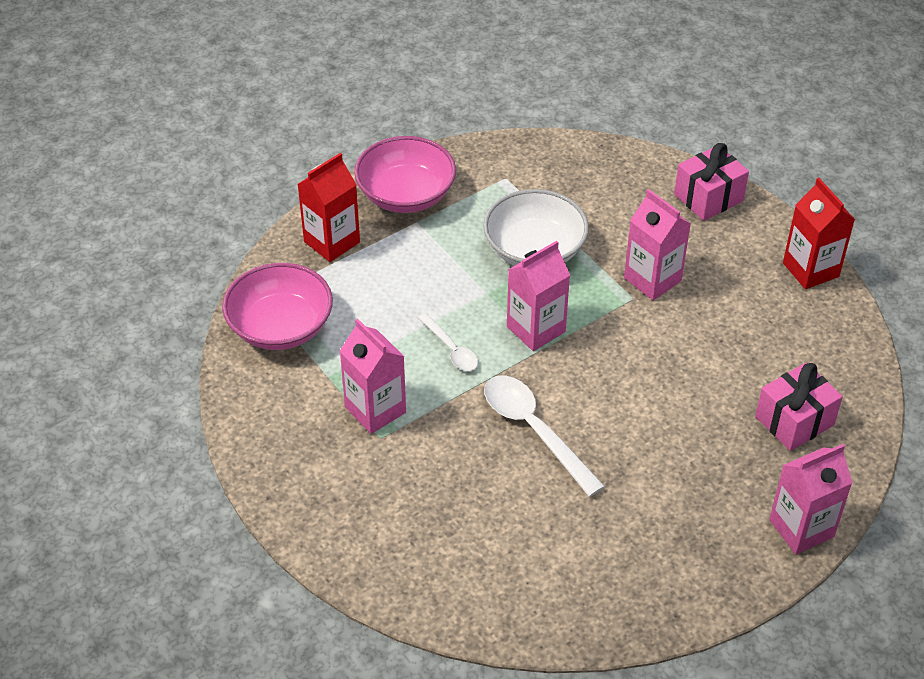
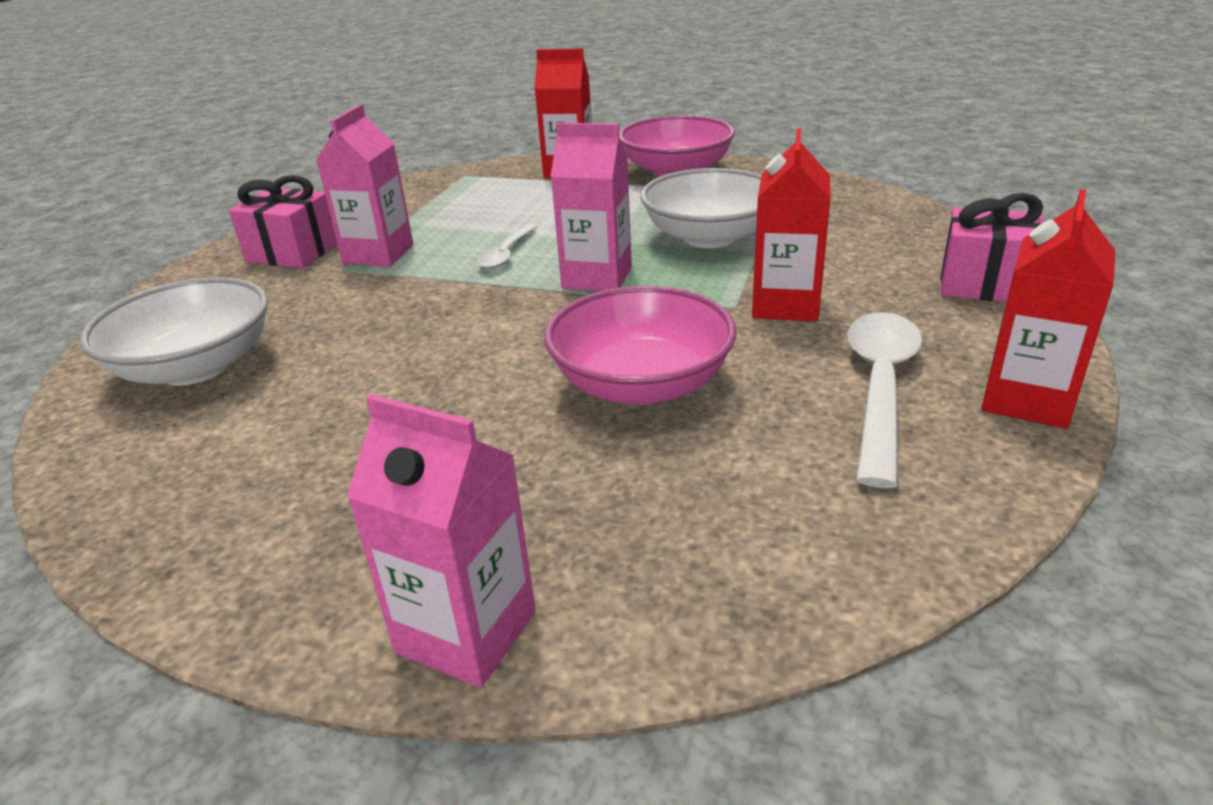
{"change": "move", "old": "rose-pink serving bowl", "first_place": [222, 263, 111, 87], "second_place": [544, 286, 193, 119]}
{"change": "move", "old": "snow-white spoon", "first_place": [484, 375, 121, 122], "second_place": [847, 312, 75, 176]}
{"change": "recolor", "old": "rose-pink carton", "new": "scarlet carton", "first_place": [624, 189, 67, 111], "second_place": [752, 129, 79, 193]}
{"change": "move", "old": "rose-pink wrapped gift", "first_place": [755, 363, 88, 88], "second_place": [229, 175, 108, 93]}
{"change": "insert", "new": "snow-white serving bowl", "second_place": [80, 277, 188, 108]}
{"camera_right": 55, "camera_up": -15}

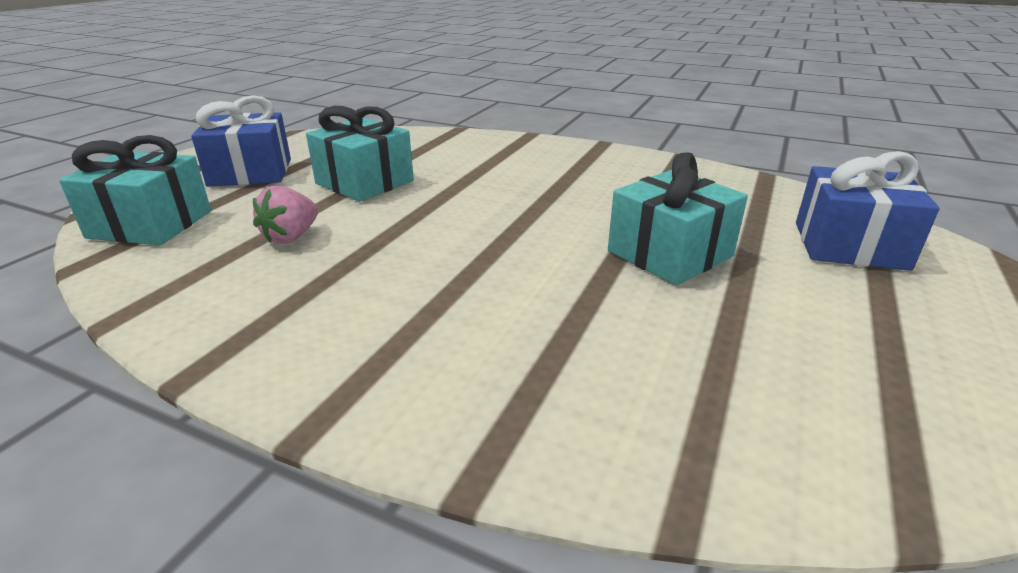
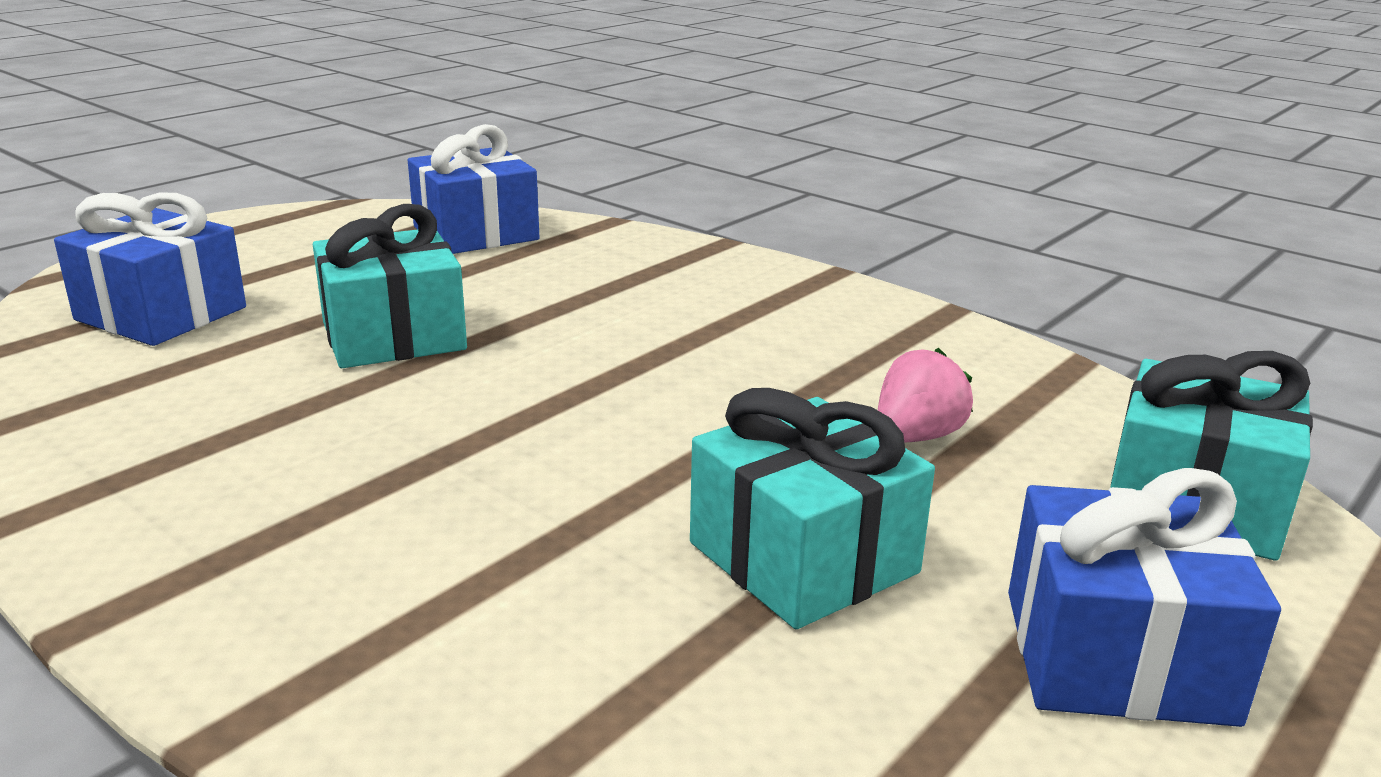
{"change": "insert", "new": "royal blue wrapped gift", "second_place": [408, 124, 132, 130]}
{"camera_right": -165, "camera_up": -5}

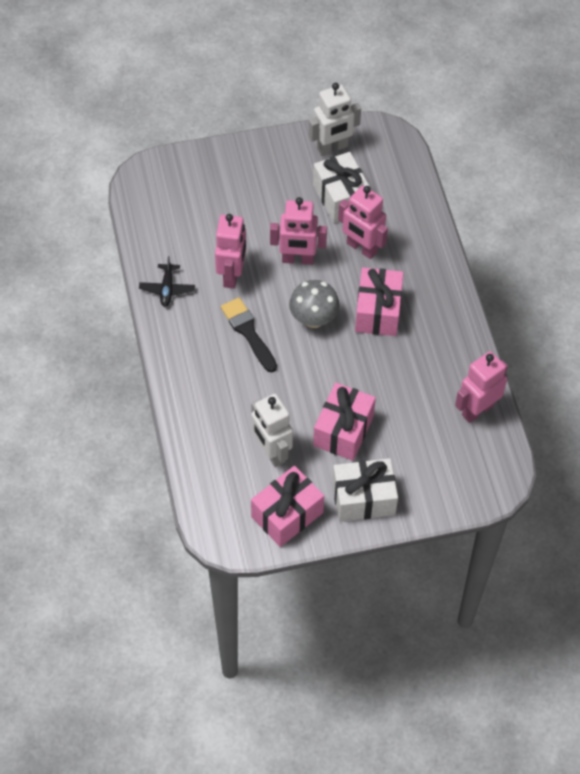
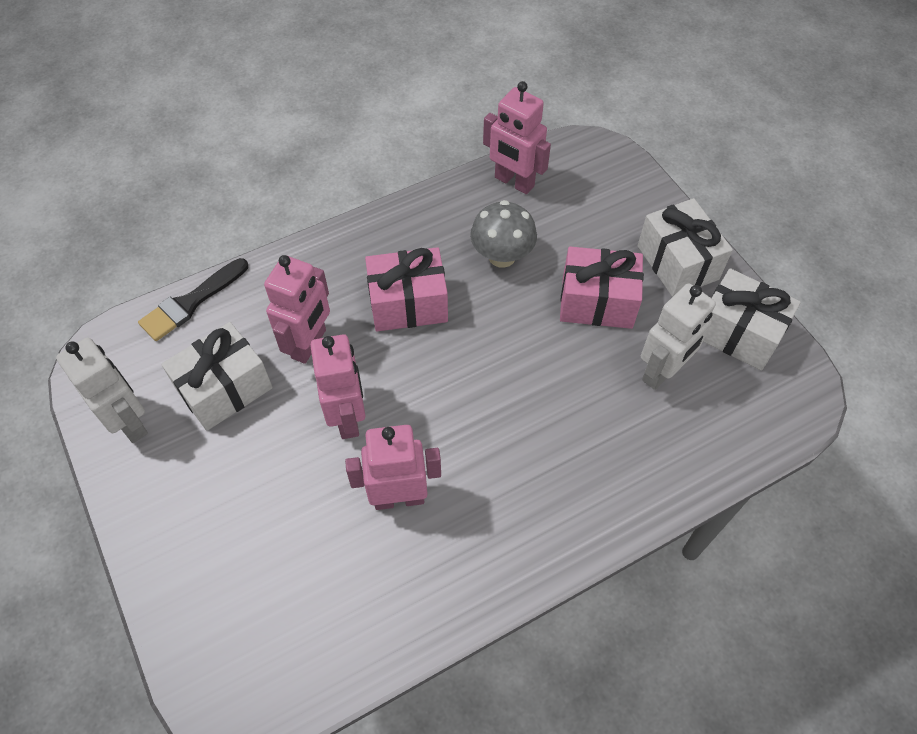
{"change": "delete", "old": "black toy plane", "first_place": [139, 256, 56, 51]}
{"change": "move", "old": "black brush", "first_place": [221, 297, 56, 75], "second_place": [138, 258, 110, 83]}
{"change": "recolor", "old": "rose-pink wrapped gift", "new": "snow-white wrapped gift", "first_place": [251, 466, 73, 81], "second_place": [703, 268, 98, 103]}
{"change": "move", "old": "grey toadstool", "first_place": [289, 280, 51, 48], "second_place": [470, 200, 67, 68]}
{"camera_right": -105, "camera_up": 0}

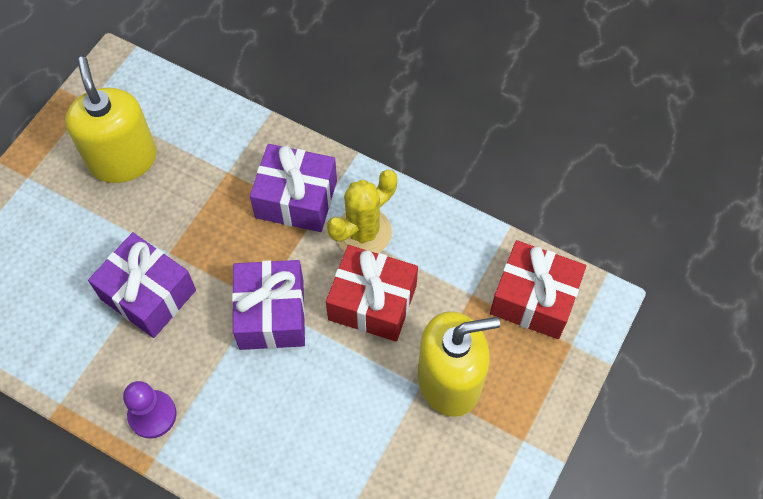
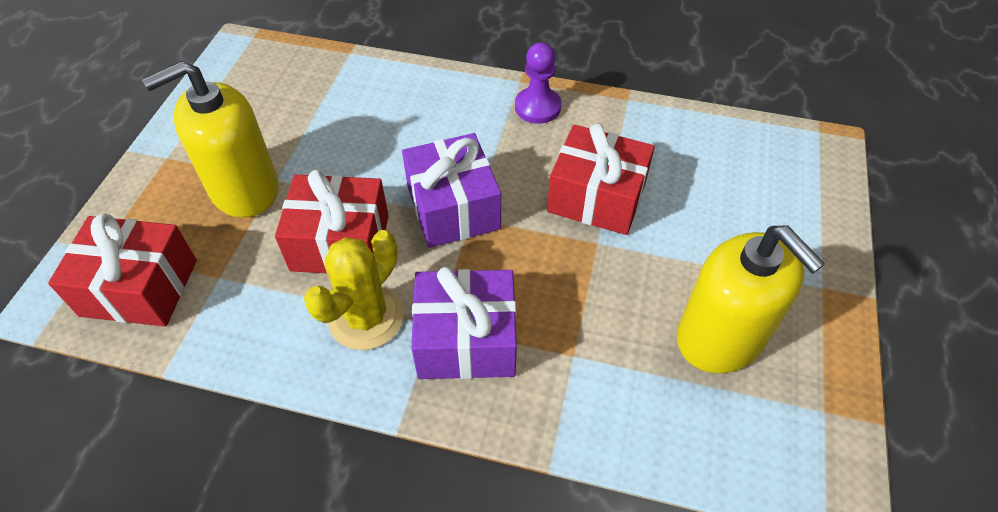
{"change": "recolor", "old": "purple wrapped gift", "new": "scarlet wrapped gift", "first_place": [88, 232, 108, 106], "second_place": [547, 123, 108, 112]}
{"camera_right": 165, "camera_up": -10}

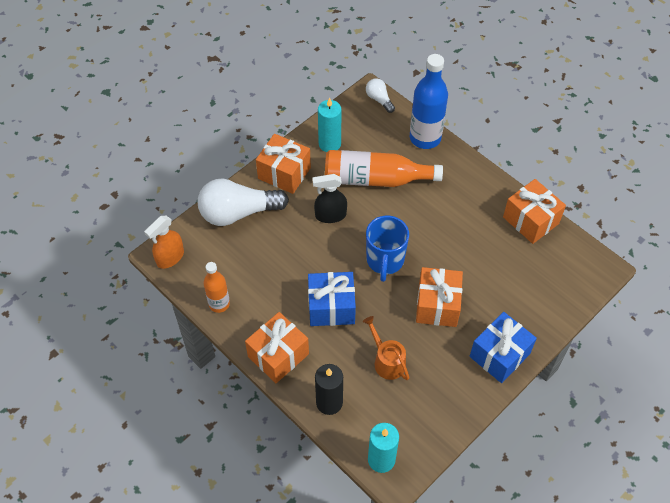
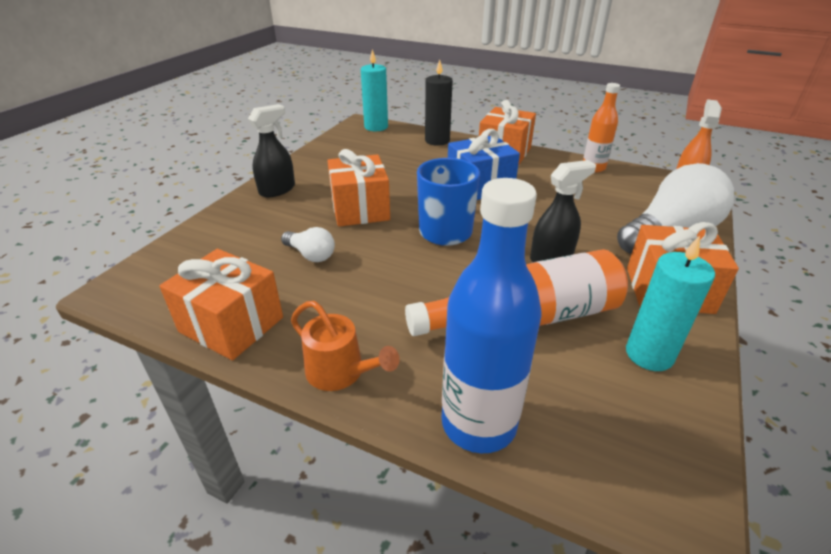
{"change": "move", "old": "orange-coloured sprinkling can", "first_place": [363, 316, 47, 64], "second_place": [291, 301, 109, 90]}
{"change": "move", "old": "snow-white light bulb", "first_place": [366, 78, 29, 35], "second_place": [281, 227, 54, 35]}
{"change": "replace", "old": "royal blue wrapped gift", "new": "black sprayer", "first_place": [470, 312, 67, 71], "second_place": [248, 104, 47, 93]}
{"camera_right": 160, "camera_up": -20}

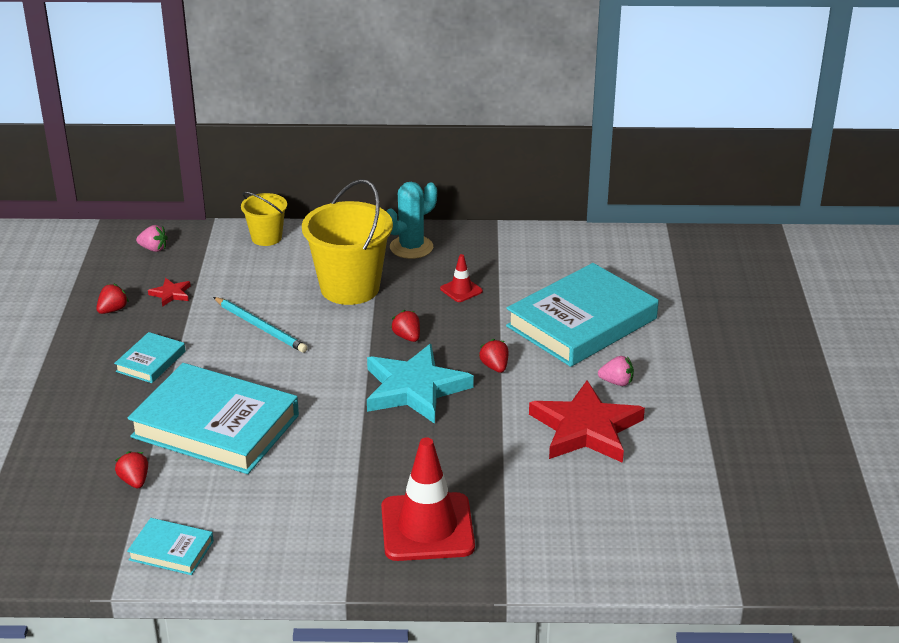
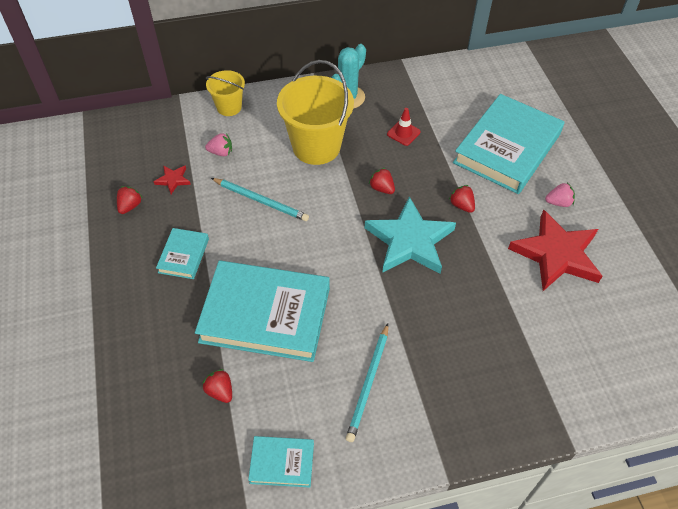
{"change": "move", "old": "rose-pink toy strawberry", "first_place": [136, 225, 32, 27], "second_place": [205, 133, 27, 23]}
{"change": "delete", "old": "scarlet safety cone", "first_place": [381, 437, 94, 124]}
{"change": "insert", "new": "turquoise lead pencil", "second_place": [346, 323, 42, 119]}
{"camera_right": -15, "camera_up": 20}

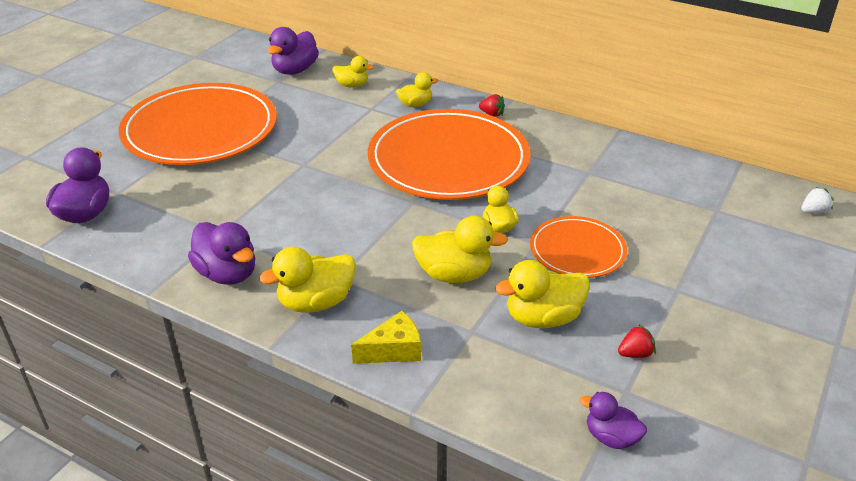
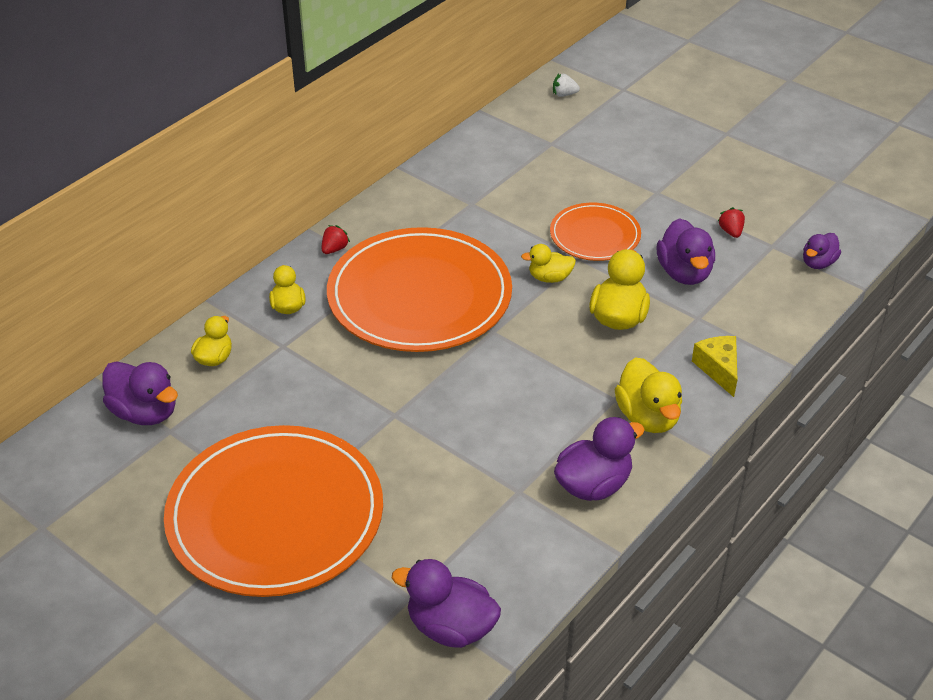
{"change": "recolor", "old": "bright yellow duck", "new": "purple duck", "first_place": [495, 260, 95, 68], "second_place": [657, 218, 58, 67]}
{"change": "rotate", "old": "snow-white toy strawberry", "first_place": [801, 187, 33, 27], "second_place": [553, 74, 27, 23], "degrees": -75}
{"camera_right": -80, "camera_up": 5}

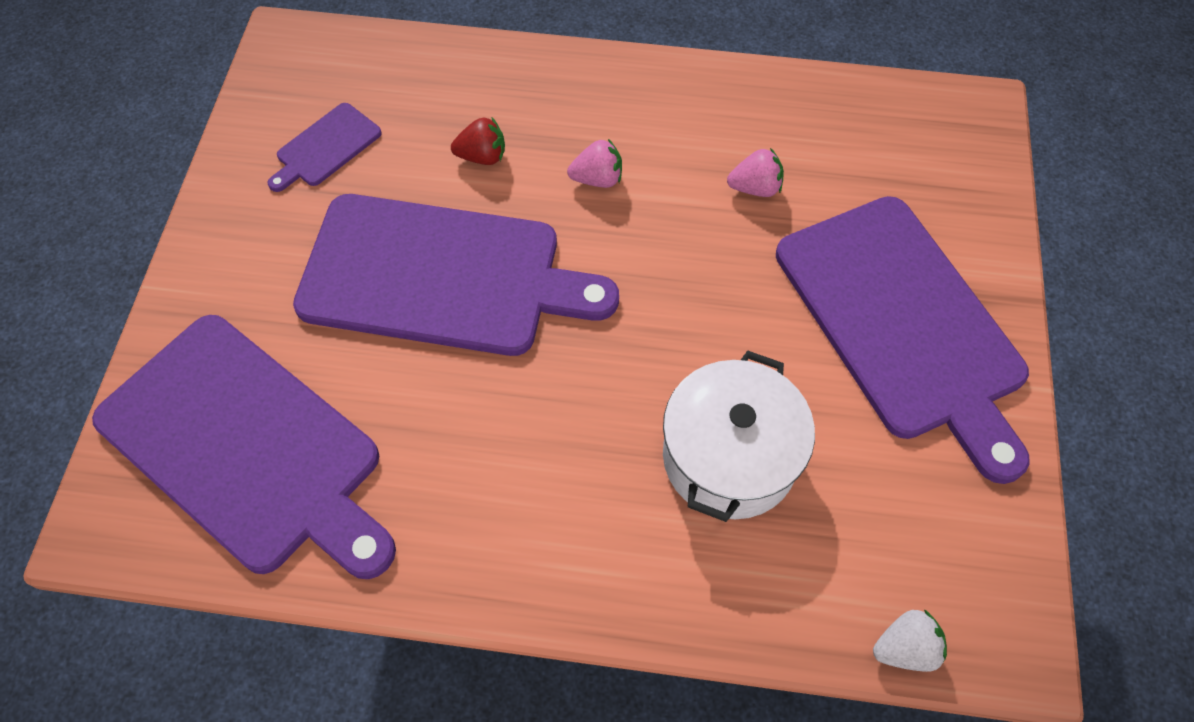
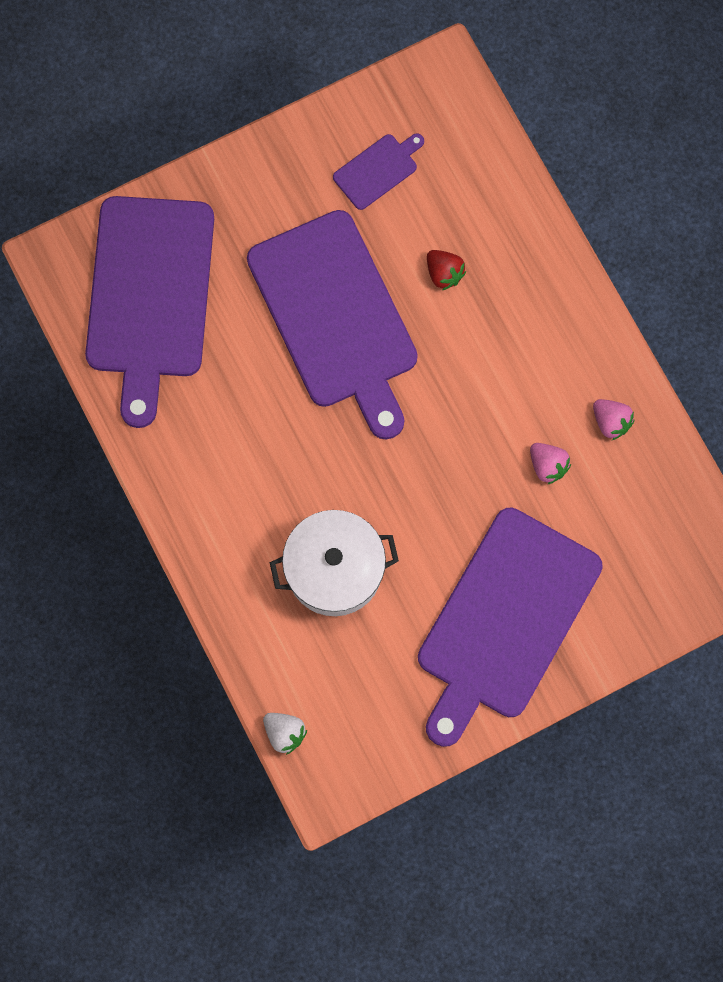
{"change": "rotate", "old": "purple cutting board", "first_place": [268, 103, 114, 89], "second_place": [333, 133, 91, 77], "degrees": 135}
{"change": "move", "old": "rose-pink toy strawberry", "first_place": [567, 139, 55, 49], "second_place": [593, 399, 41, 41]}
{"camera_right": 55, "camera_up": 15}

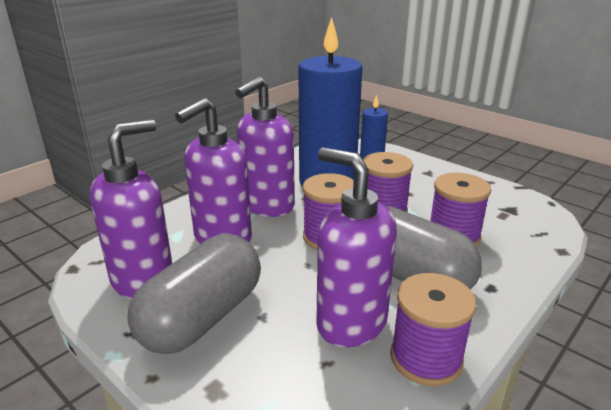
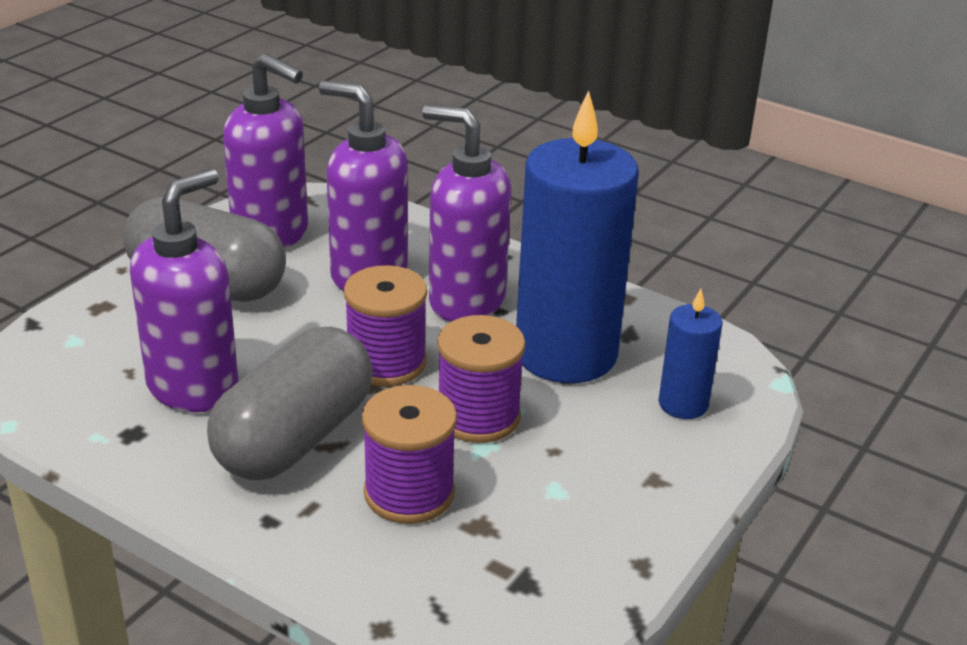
{"change": "delete", "old": "purple spool", "first_place": [390, 273, 86, 113]}
{"camera_right": 80, "camera_up": 5}

